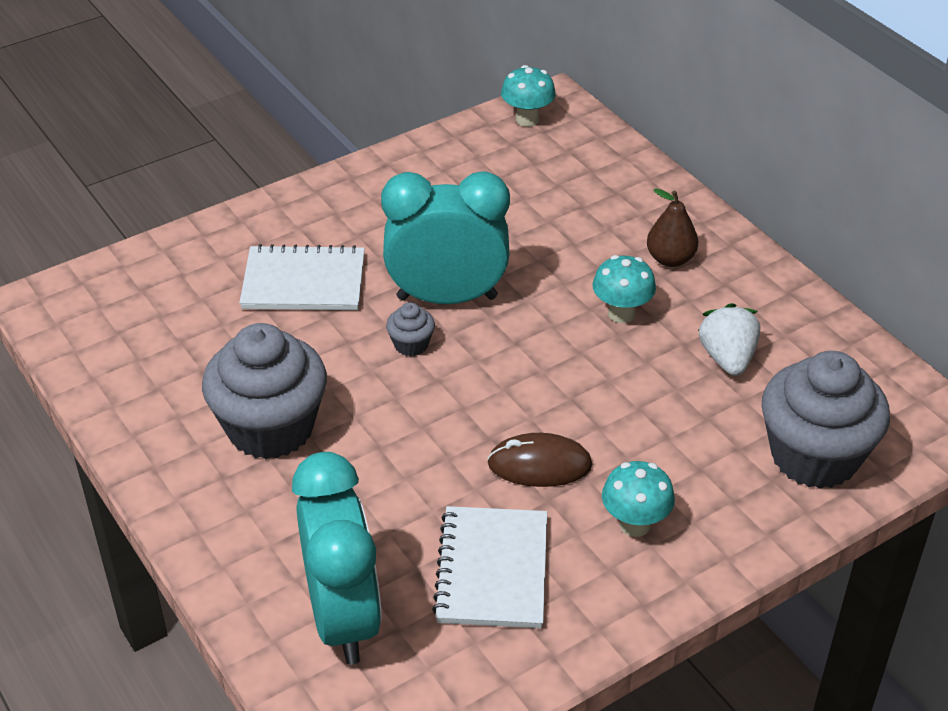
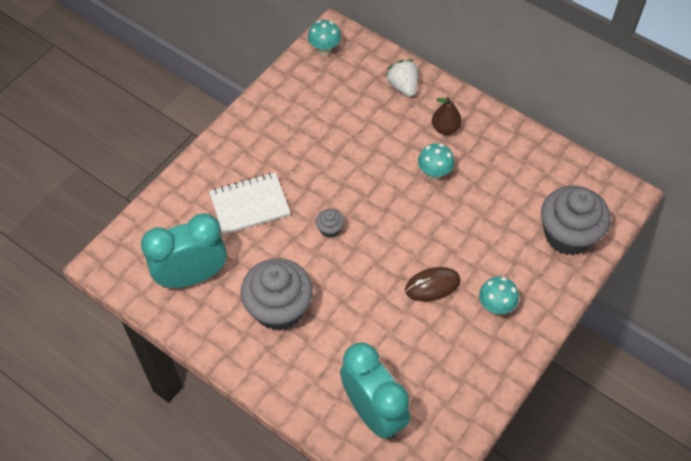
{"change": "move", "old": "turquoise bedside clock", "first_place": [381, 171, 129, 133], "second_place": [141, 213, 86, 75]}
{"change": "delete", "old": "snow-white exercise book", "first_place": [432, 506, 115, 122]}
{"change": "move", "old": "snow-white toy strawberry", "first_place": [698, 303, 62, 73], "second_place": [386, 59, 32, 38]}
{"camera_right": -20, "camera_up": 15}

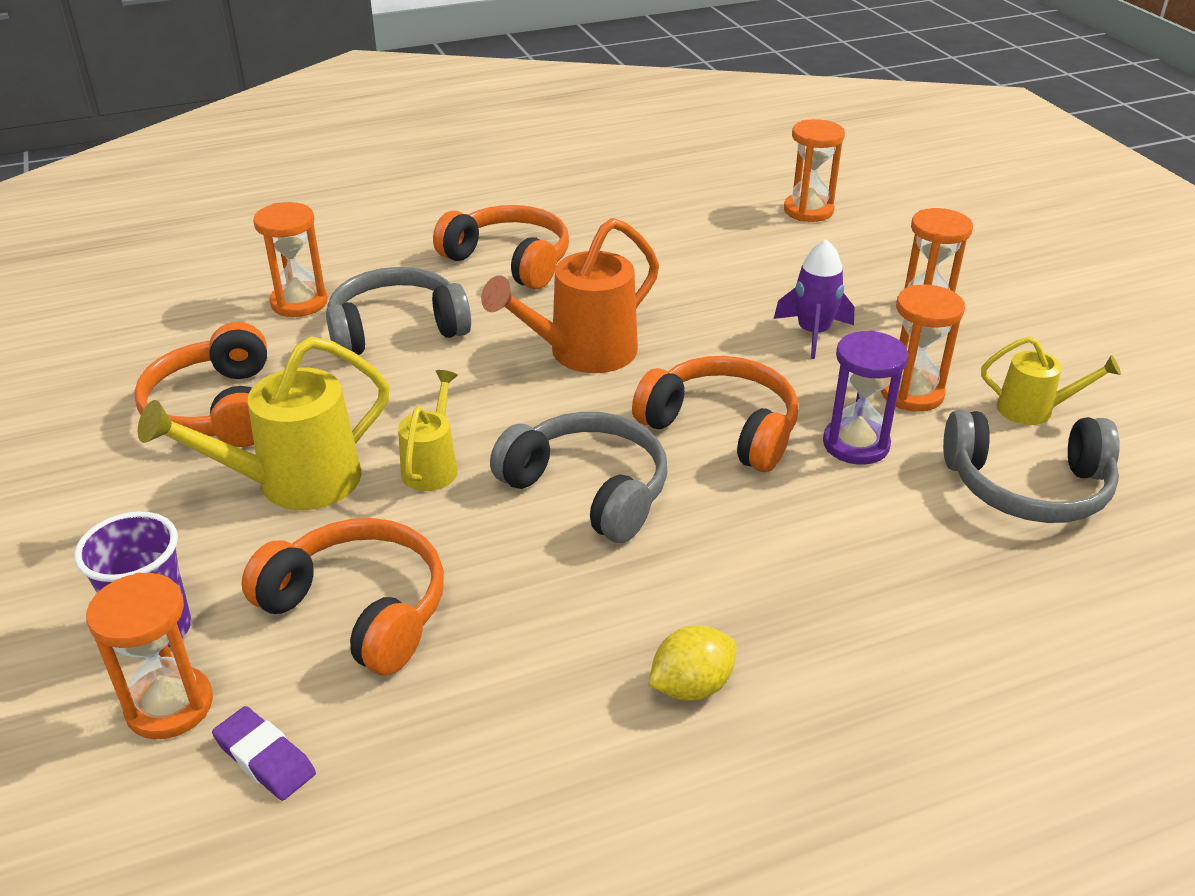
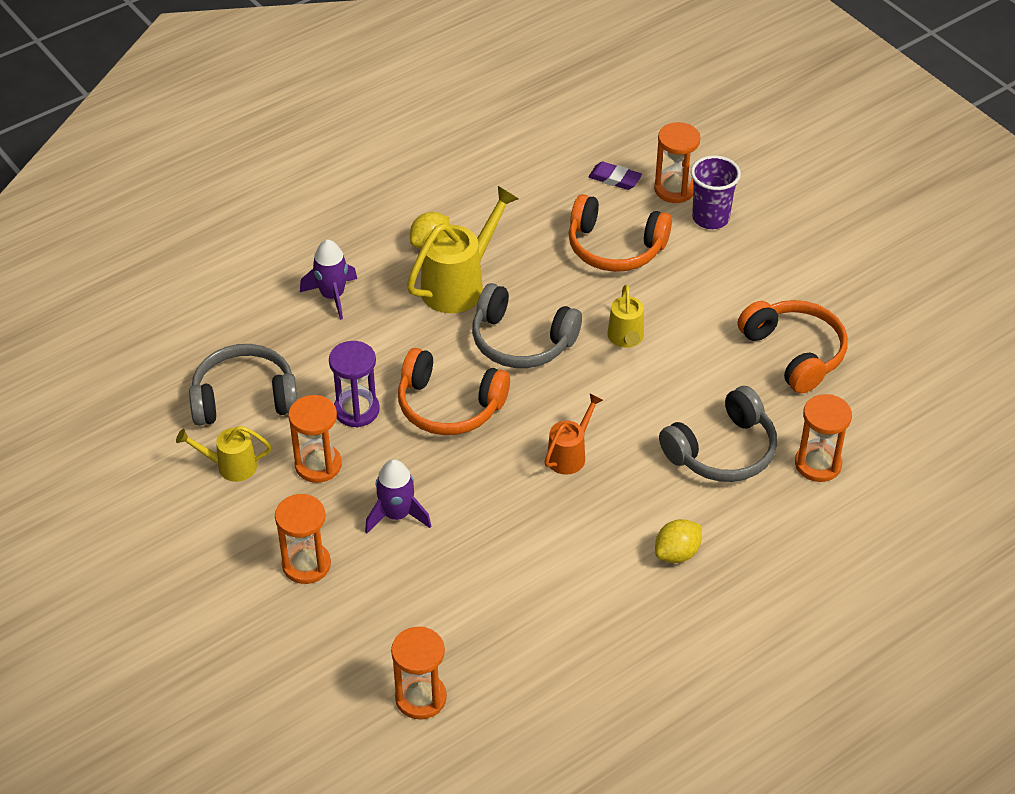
{"change": "move", "old": "bright yellow sprinkling can", "first_place": [138, 336, 252, 174], "second_place": [407, 186, 112, 127]}
{"change": "replace", "old": "orange-coloured headphones", "new": "bright yellow toy lemon", "first_place": [433, 205, 136, 84], "second_place": [655, 519, 47, 44]}
{"change": "resize", "old": "orange-coloured sprinkling can", "first_place": [481, 218, 178, 155], "second_place": [545, 394, 58, 81], "factor": 0.57}
{"change": "insert", "new": "purple toy rocket", "second_place": [300, 240, 57, 80]}
{"camera_right": 165, "camera_up": 10}

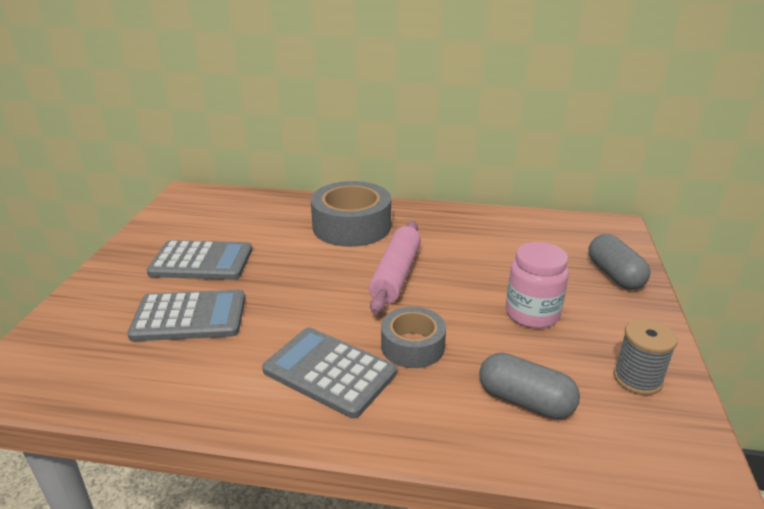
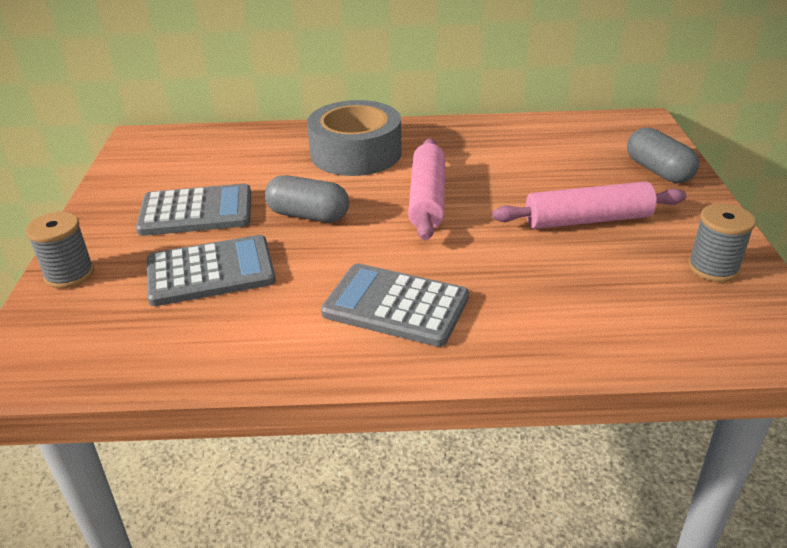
{"change": "delete", "old": "grey roll of tape", "first_place": [381, 307, 65, 61]}
{"change": "move", "old": "grey pill shape", "first_place": [479, 352, 101, 67], "second_place": [265, 175, 84, 47]}
{"change": "replace", "old": "rose-pink jar", "new": "rose-pink pastry roller", "first_place": [506, 242, 63, 87], "second_place": [492, 181, 195, 48]}
{"change": "insert", "new": "grey spool", "second_place": [26, 212, 68, 77]}
{"camera_right": -10, "camera_up": 5}

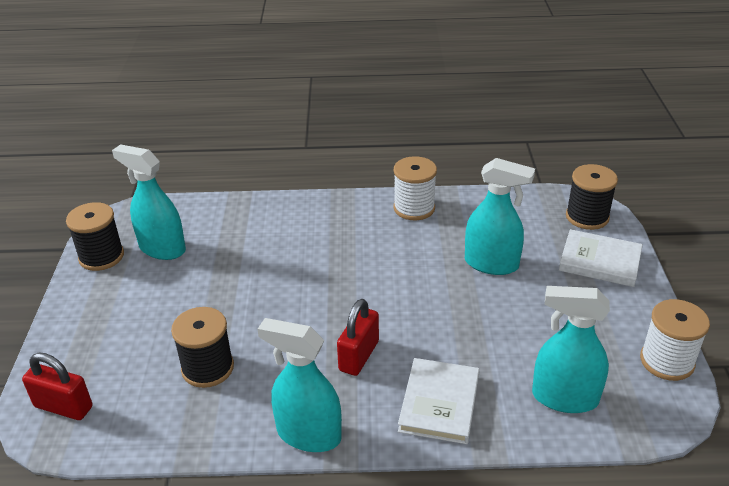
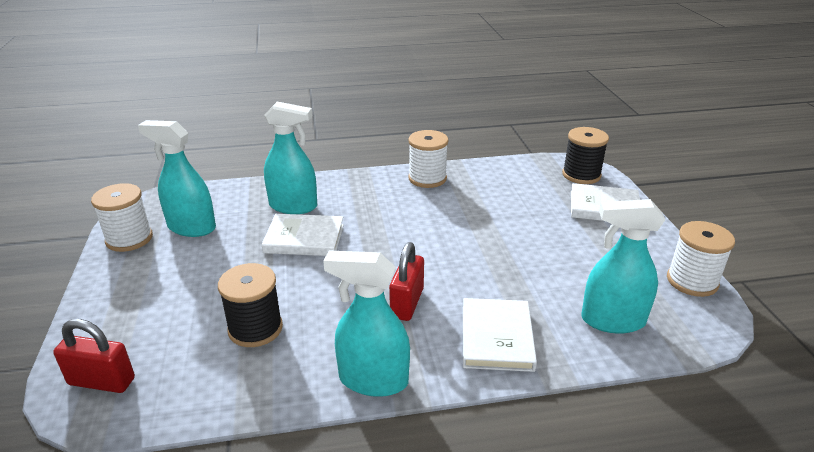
{"change": "recolor", "old": "black spool", "new": "snow-white spool", "first_place": [66, 202, 58, 69], "second_place": [91, 183, 62, 69]}
{"change": "move", "old": "turquoise sprayer", "first_place": [465, 158, 70, 117], "second_place": [264, 102, 53, 112]}
{"change": "insert", "new": "snow-white hardcover", "second_place": [261, 214, 83, 42]}
{"camera_right": -10, "camera_up": -5}

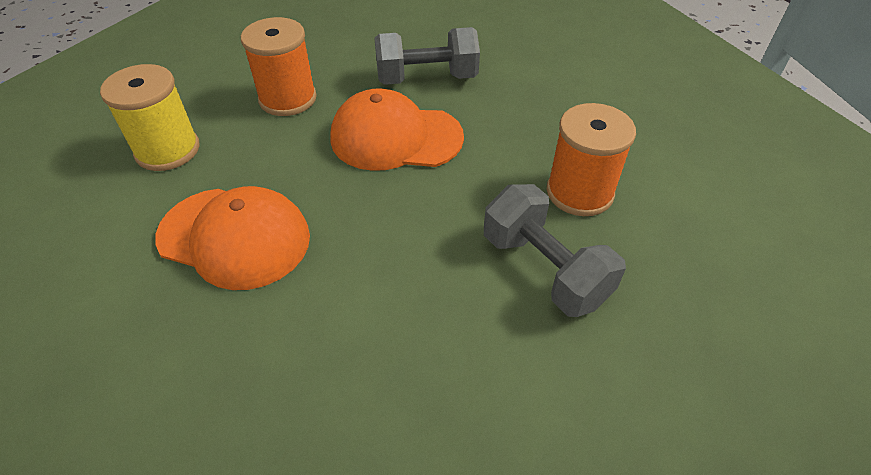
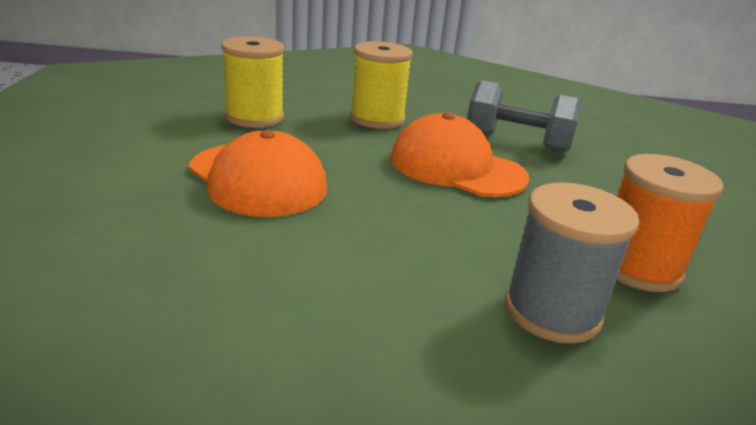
{"change": "recolor", "old": "orange-coloured spool", "new": "bright yellow spool", "first_place": [241, 17, 76, 99], "second_place": [350, 41, 63, 88]}
{"change": "replace", "old": "grey free weight", "new": "grey spool", "first_place": [484, 184, 142, 133], "second_place": [505, 182, 134, 162]}
{"camera_right": 25, "camera_up": -20}

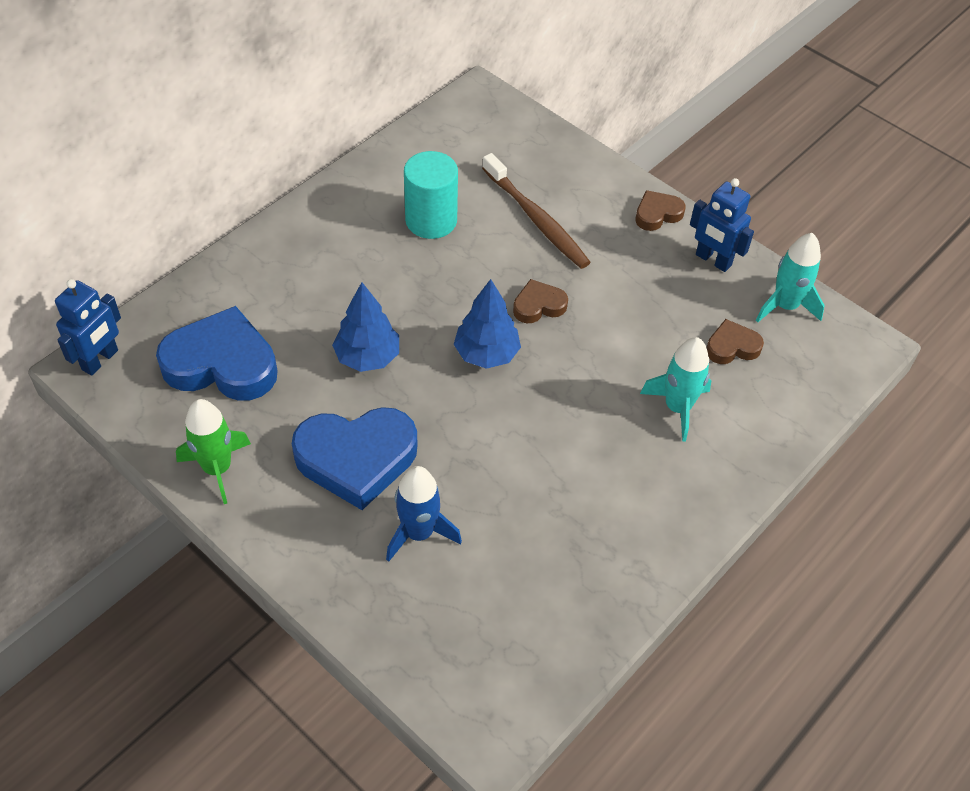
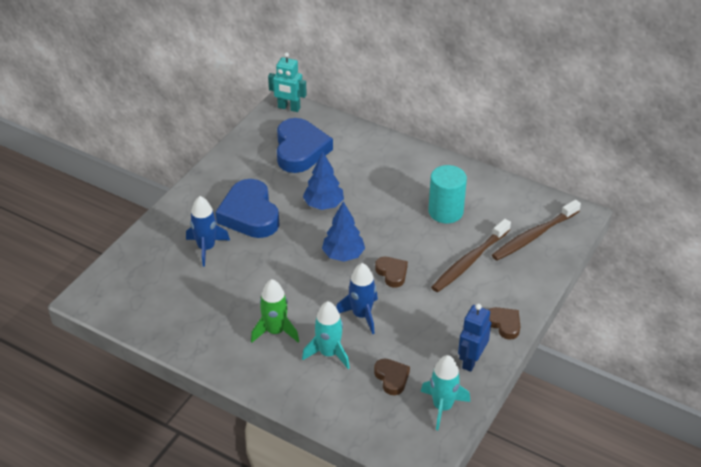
{"change": "recolor", "old": "royal blue toy robot", "new": "turquoise toy robot", "first_place": [55, 279, 66, 97], "second_place": [268, 52, 39, 60]}
{"change": "move", "old": "green toy rocket", "first_place": [176, 399, 75, 105], "second_place": [251, 279, 48, 64]}
{"change": "insert", "new": "royal blue toy rocket", "second_place": [336, 263, 42, 71]}
{"change": "insert", "new": "brown toothbrush", "second_place": [492, 199, 89, 62]}
{"camera_right": 80, "camera_up": -10}

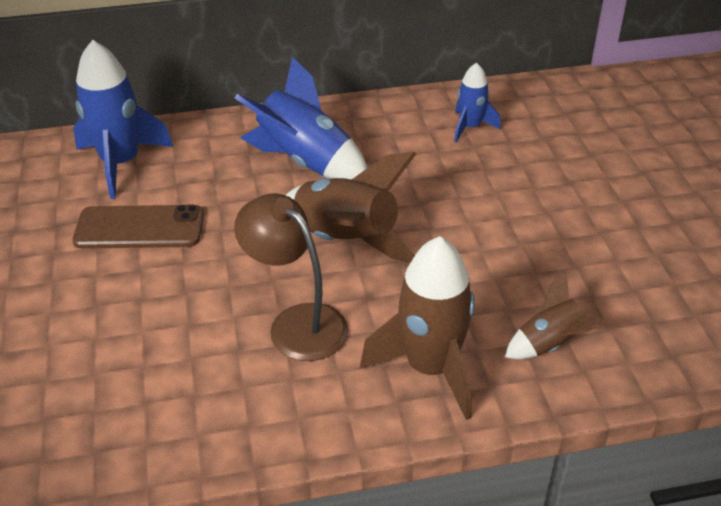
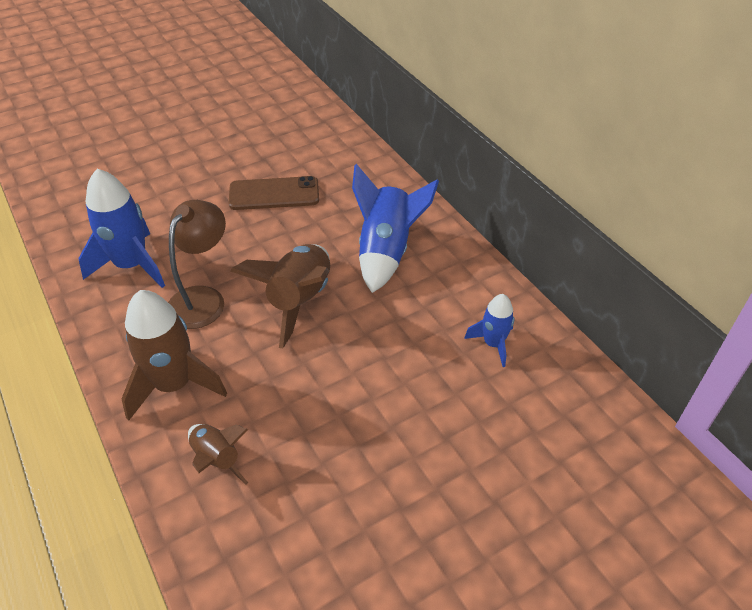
{"change": "rotate", "old": "brown phone", "first_place": [72, 205, 132, 44], "second_place": [229, 176, 90, 34], "degrees": -75}
{"change": "move", "old": "royal blue toy rocket", "first_place": [73, 40, 100, 159], "second_place": [78, 169, 87, 119]}
{"camera_right": 70, "camera_up": 5}

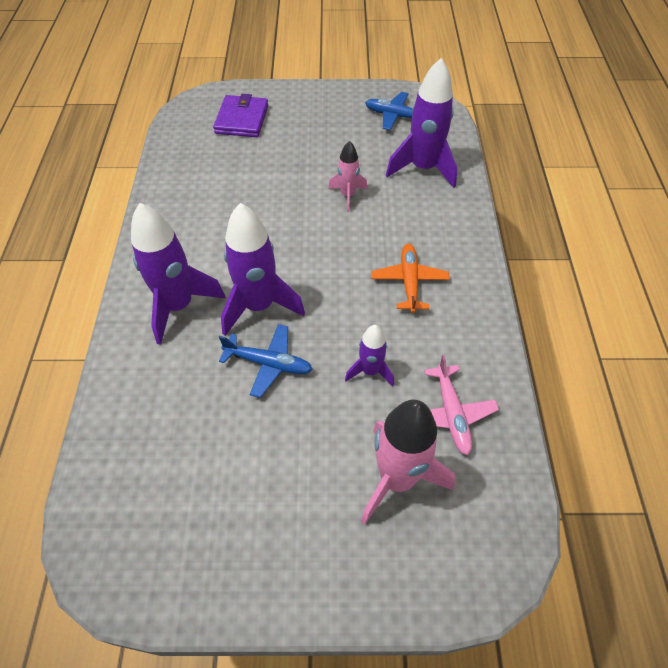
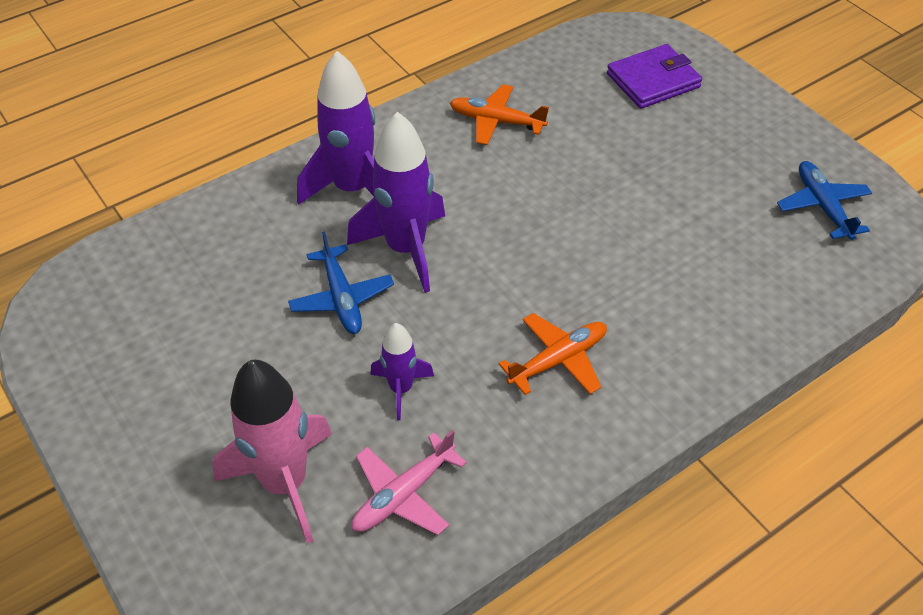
{"change": "delete", "old": "rose-pink toy rocket", "first_place": [328, 141, 39, 71]}
{"change": "delete", "old": "purple toy rocket", "first_place": [386, 58, 71, 130]}
{"change": "insert", "new": "orange-coloured toy plane", "second_place": [450, 84, 99, 61]}
{"camera_right": 55, "camera_up": -5}

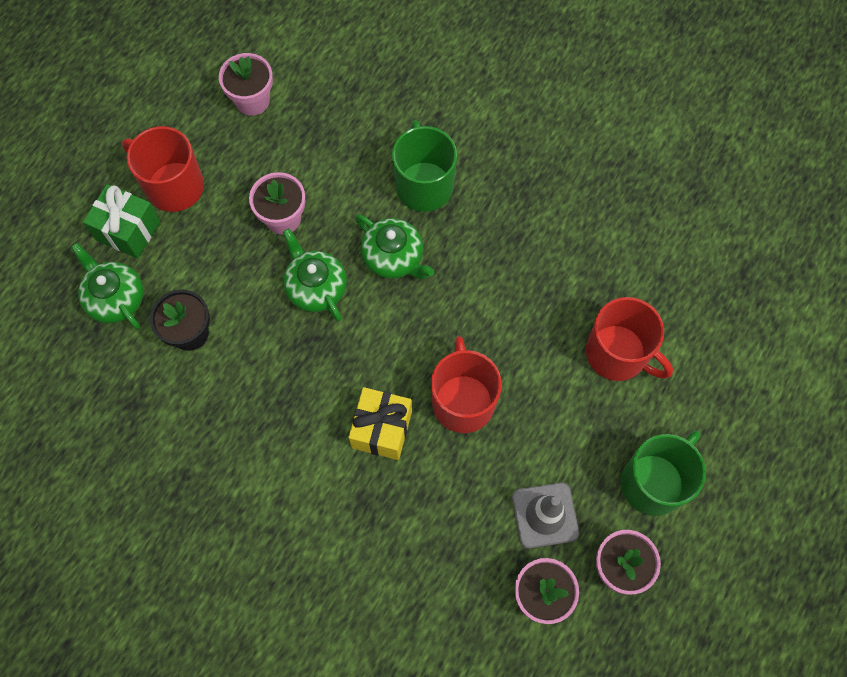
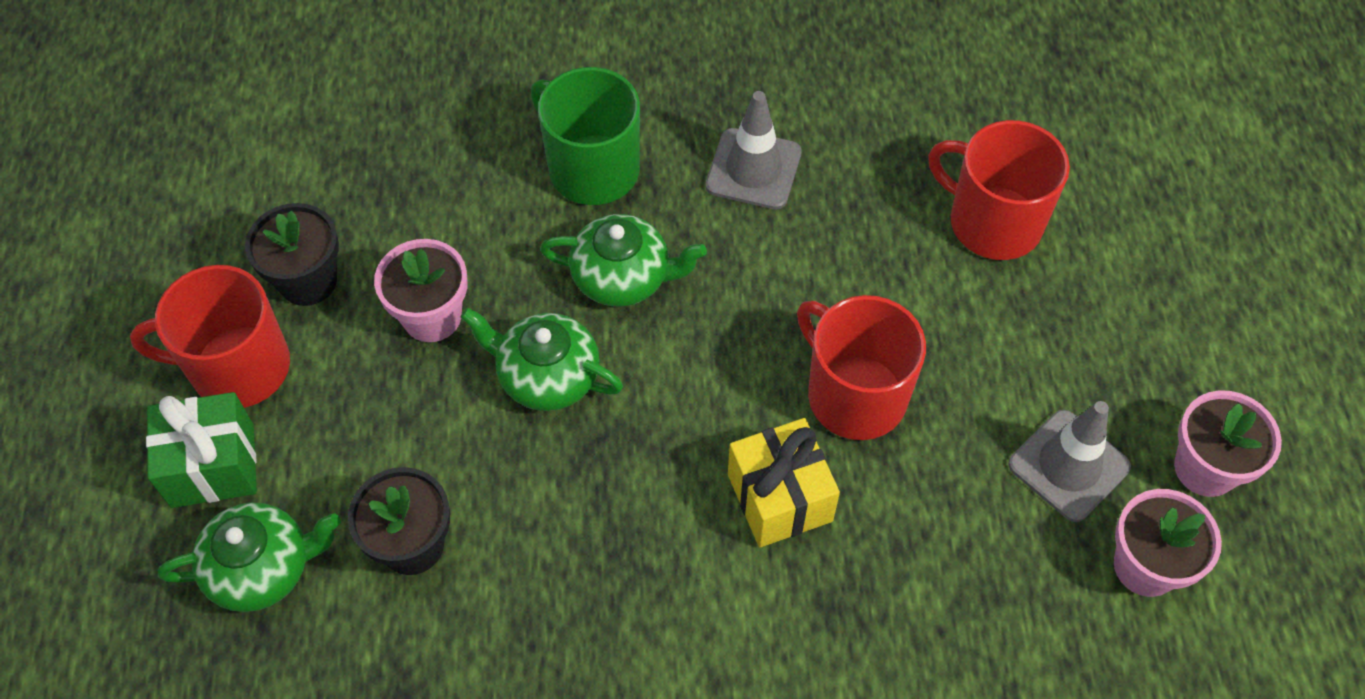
{"change": "rotate", "old": "green tea pot", "first_place": [71, 243, 72, 86], "second_place": [158, 502, 183, 110], "degrees": 150}
{"change": "delete", "old": "rose-pink potted plant", "first_place": [219, 53, 54, 63]}
{"change": "rotate", "old": "scarlet coffee mug", "first_place": [586, 297, 87, 84], "second_place": [928, 120, 142, 140], "degrees": -150}
{"change": "delete", "old": "green coffee mug", "first_place": [621, 430, 85, 86]}
{"change": "insert", "new": "black potted plant", "second_place": [245, 203, 94, 103]}
{"change": "insert", "new": "grey safety cone", "second_place": [706, 91, 96, 118]}
{"camera_right": -35, "camera_up": -10}

